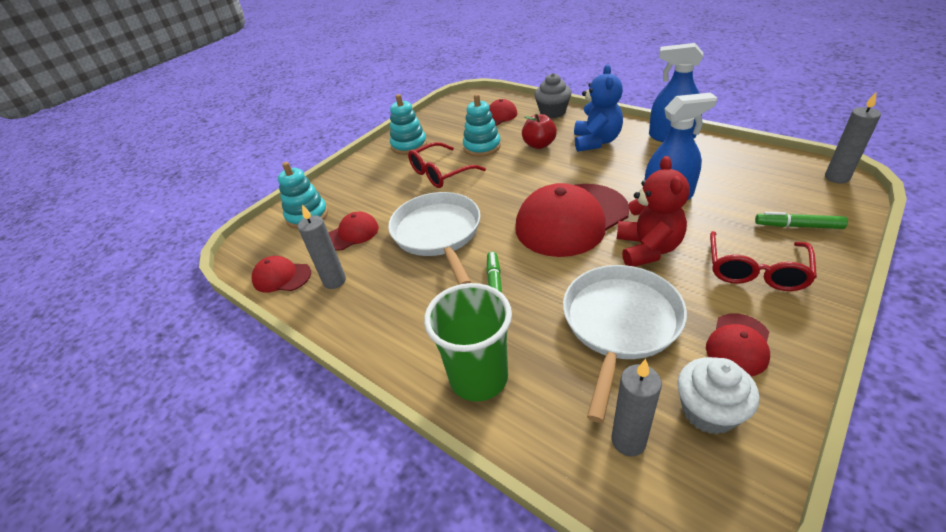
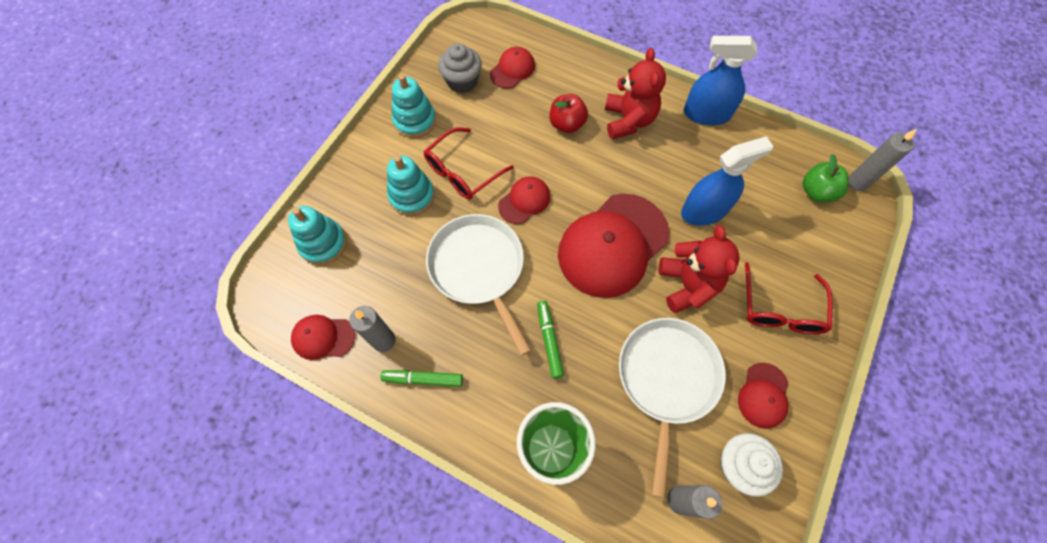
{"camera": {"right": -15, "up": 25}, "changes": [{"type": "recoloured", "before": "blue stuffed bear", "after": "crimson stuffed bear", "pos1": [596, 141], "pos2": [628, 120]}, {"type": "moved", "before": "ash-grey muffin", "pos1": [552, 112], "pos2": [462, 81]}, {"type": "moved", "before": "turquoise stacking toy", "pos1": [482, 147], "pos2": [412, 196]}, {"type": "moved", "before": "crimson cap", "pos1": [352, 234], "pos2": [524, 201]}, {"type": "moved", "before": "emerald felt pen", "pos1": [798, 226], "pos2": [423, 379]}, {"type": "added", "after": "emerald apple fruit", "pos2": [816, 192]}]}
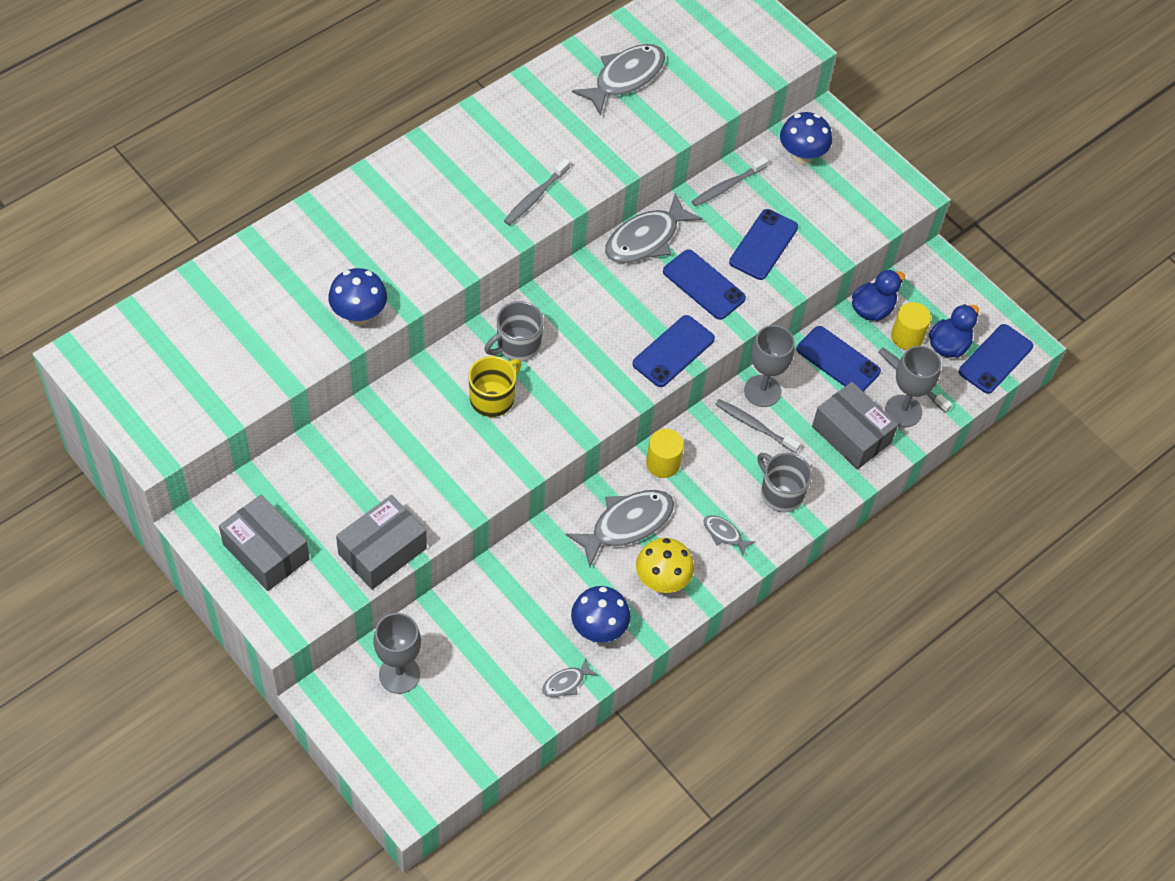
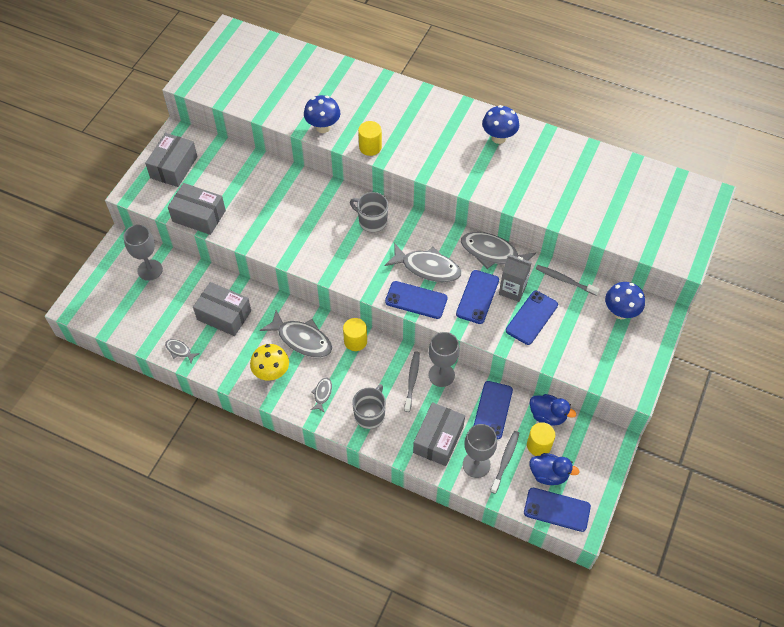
{"camera": {"right": 70, "up": 0}, "changes": [{"type": "moved", "before": "ash-grey fish figure", "pos1": [625, 78], "pos2": [427, 268]}, {"type": "removed", "before": "ash-grey dental brush", "pos1": [535, 197]}, {"type": "turned", "before": "blue mobile phone", "pos1": [763, 245], "pos2": [531, 317], "turn": -60}, {"type": "removed", "before": "golden mug", "pos1": [493, 398]}, {"type": "moved", "before": "blue toadstool", "pos1": [598, 629], "pos2": [498, 138]}, {"type": "added", "after": "golden cylinder shape", "pos2": [370, 147]}, {"type": "added", "after": "ash-grey juice carton", "pos2": [512, 290]}, {"type": "added", "after": "ash-grey package", "pos2": [224, 315]}]}
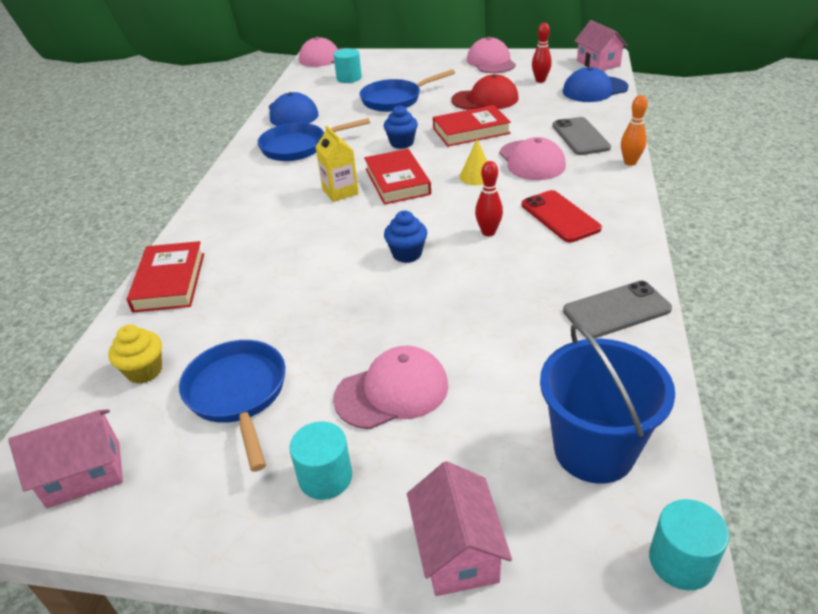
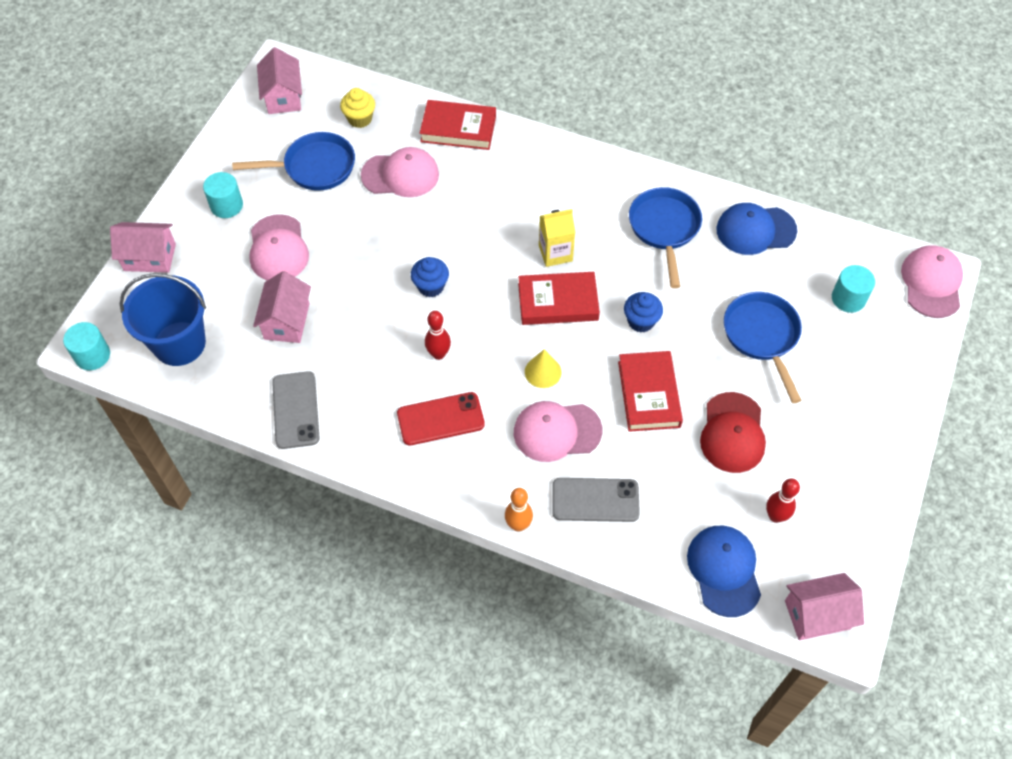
{"camera": {"right": 100, "up": 20}, "changes": [{"type": "moved", "before": "rosy cap", "pos1": [491, 62], "pos2": [400, 175]}, {"type": "added", "after": "rosy toy house", "pos2": [286, 321]}]}
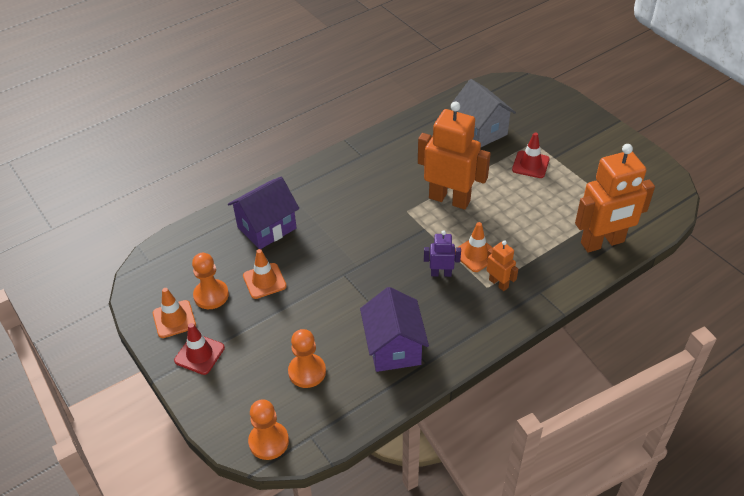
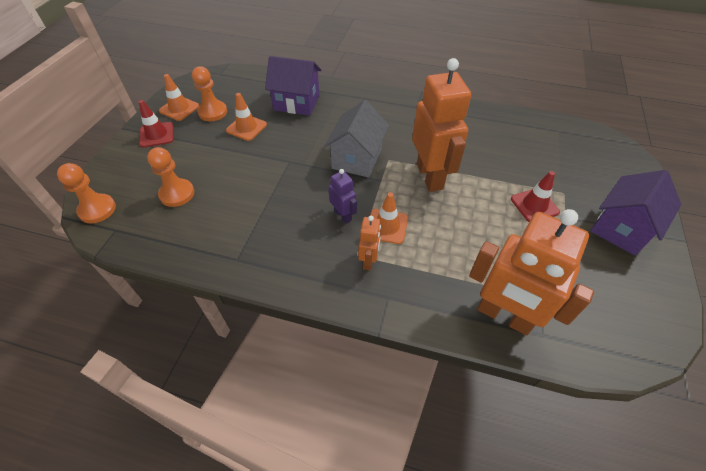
{"camera": {"right": 50, "up": 5}, "changes": [{"type": "moved", "before": "ash-grey toy house", "pos1": [480, 130], "pos2": [357, 159]}, {"type": "moved", "before": "purple toy house", "pos1": [394, 347], "pos2": [621, 228]}]}
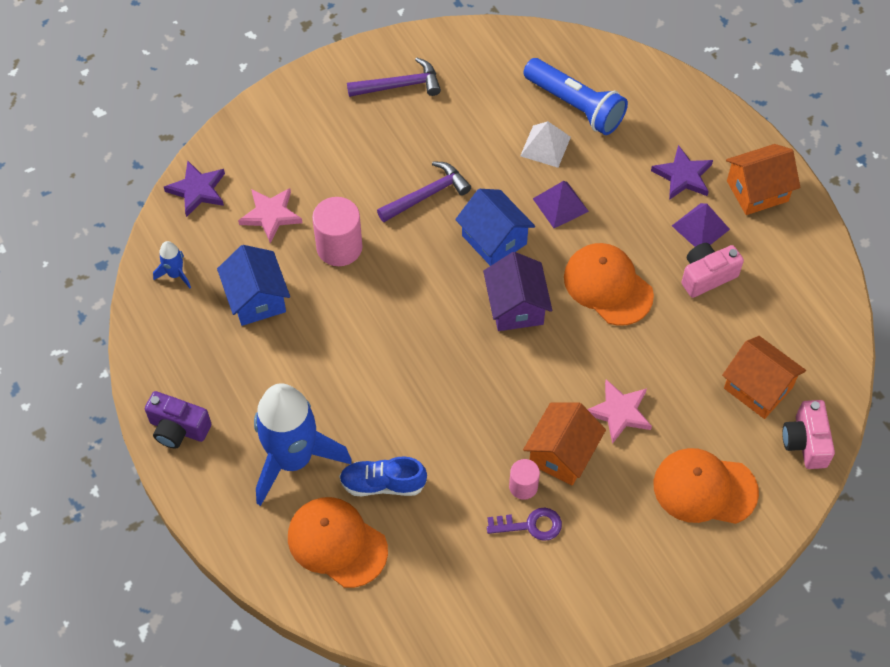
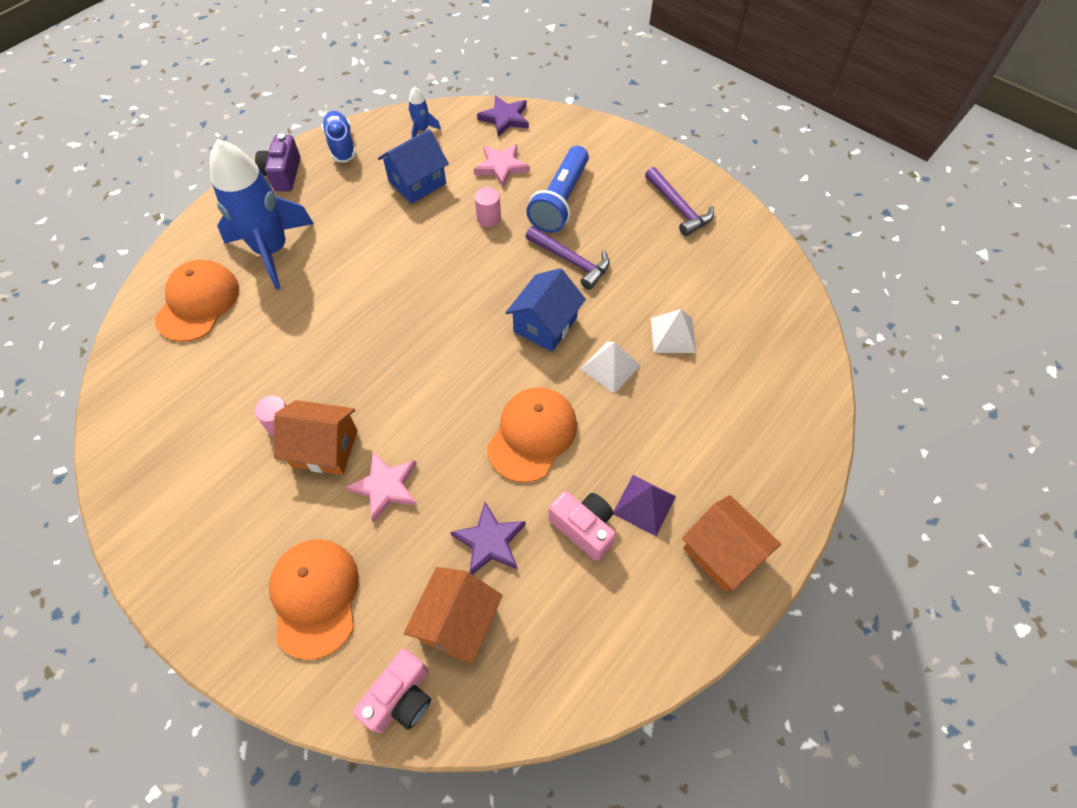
{"camera": {"right": 70, "up": 0}, "changes": [{"type": "moved", "before": "blue torch", "pos1": [575, 106], "pos2": [560, 201]}, {"type": "moved", "before": "purple five-pointed star", "pos1": [683, 176], "pos2": [490, 541]}, {"type": "recoloured", "before": "purple pyramid shape", "after": "pure white pyramid shape", "pos1": [560, 205], "pos2": [610, 367]}, {"type": "resized", "before": "rosy cylinder shape", "pos1": [339, 247], "pos2": [489, 218], "scale": 0.58}, {"type": "removed", "before": "purple toy house", "pos1": [516, 307]}, {"type": "turned", "before": "rosy compact camera", "pos1": [805, 442], "pos2": [401, 697], "turn": 150}, {"type": "moved", "before": "blue lace-up shoe", "pos1": [383, 484], "pos2": [341, 145]}, {"type": "removed", "before": "purple latchkey", "pos1": [530, 525]}]}
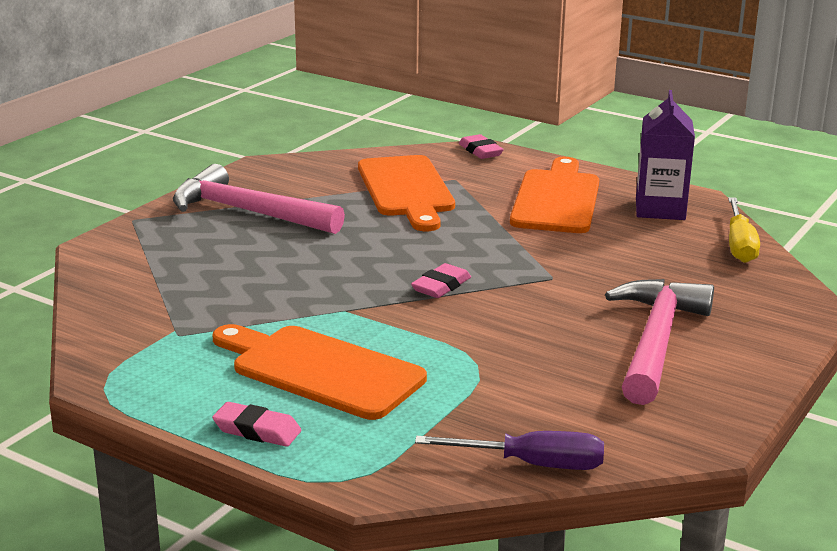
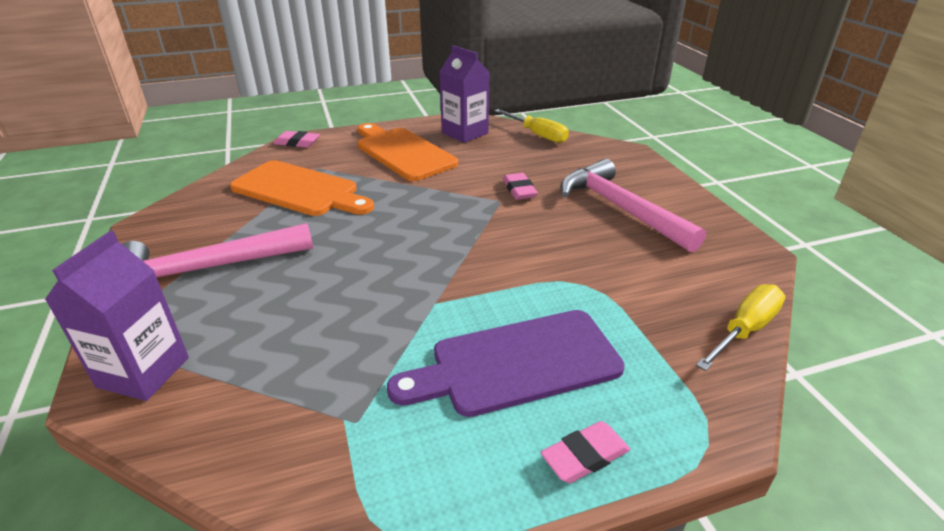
{"camera": {"right": -50, "up": 10}, "changes": [{"type": "moved", "before": "rosy pencil eraser", "pos1": [441, 286], "pos2": [519, 190]}, {"type": "recoloured", "before": "orange-coloured bread board", "after": "purple bread board", "pos1": [320, 371], "pos2": [517, 364]}, {"type": "recoloured", "before": "purple flat screwdriver", "after": "golden flat screwdriver", "pos1": [532, 464], "pos2": [744, 330]}, {"type": "added", "after": "purple juice carton", "pos2": [143, 372]}]}
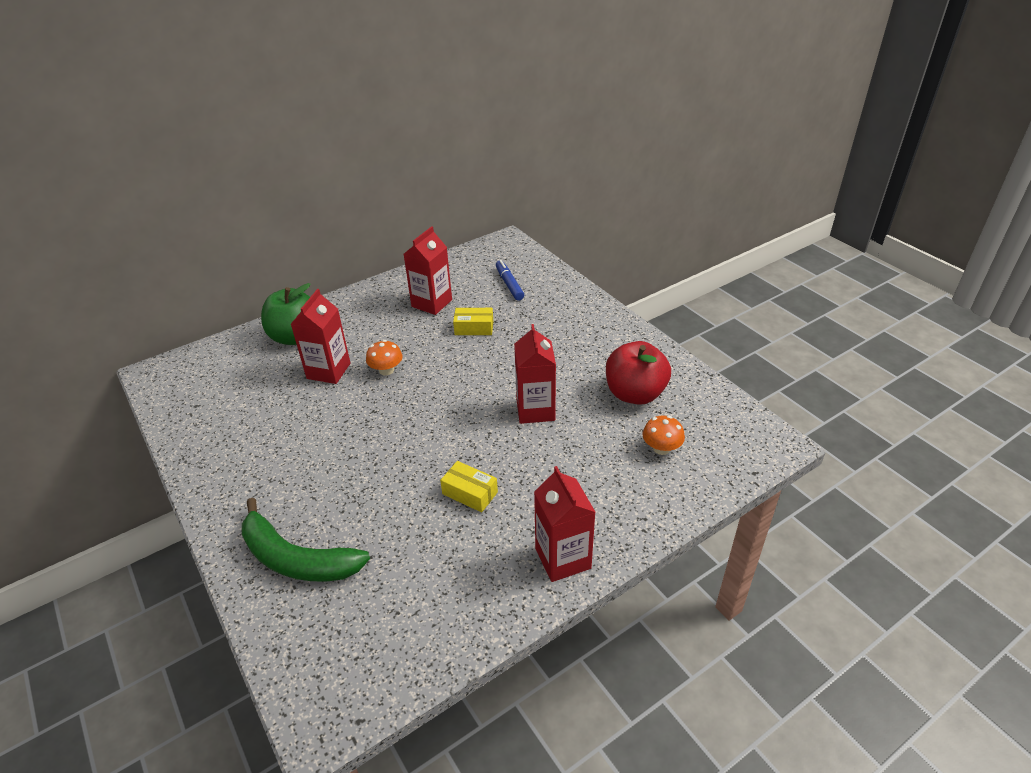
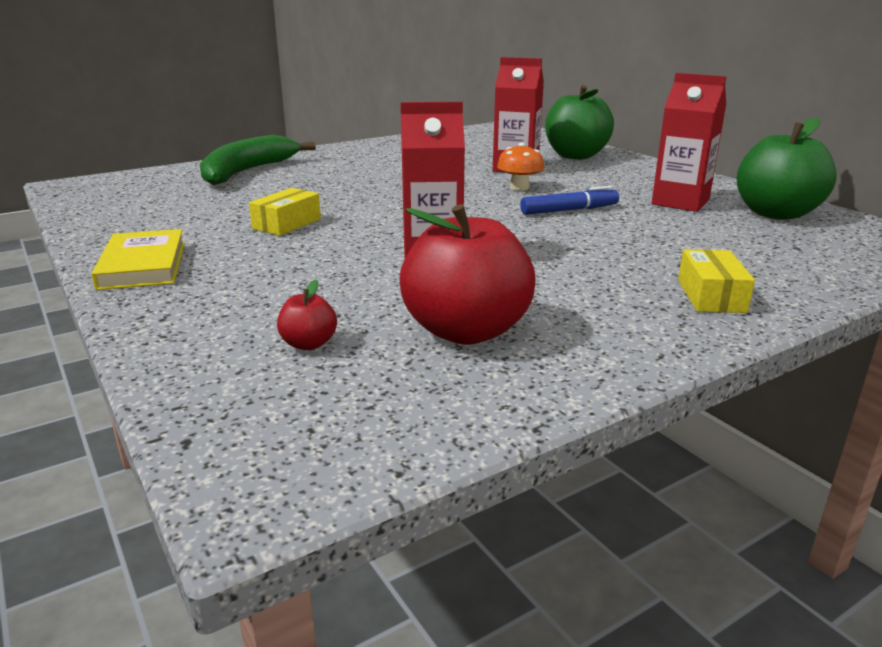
{"camera": {"right": 90, "up": -15}, "changes": [{"type": "moved", "before": "blue felt pen", "pos1": [509, 284], "pos2": [569, 210]}, {"type": "moved", "before": "golden package", "pos1": [474, 328], "pos2": [711, 296]}, {"type": "replaced", "before": "orange-coloured toadstool", "after": "crimson apple fruit", "pos1": [661, 448], "pos2": [308, 344]}, {"type": "replaced", "before": "crimson juice carton", "after": "golden hardcover", "pos1": [563, 558], "pos2": [143, 265]}, {"type": "added", "after": "emerald apple fruit", "pos2": [776, 214]}]}
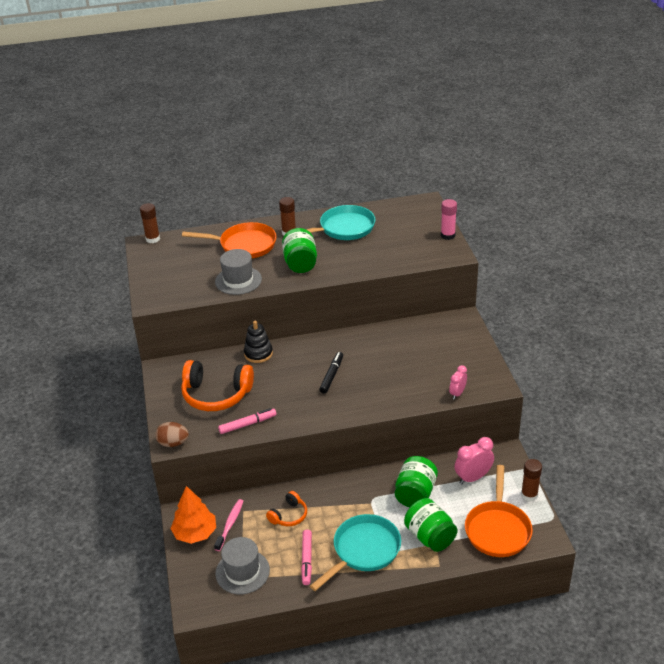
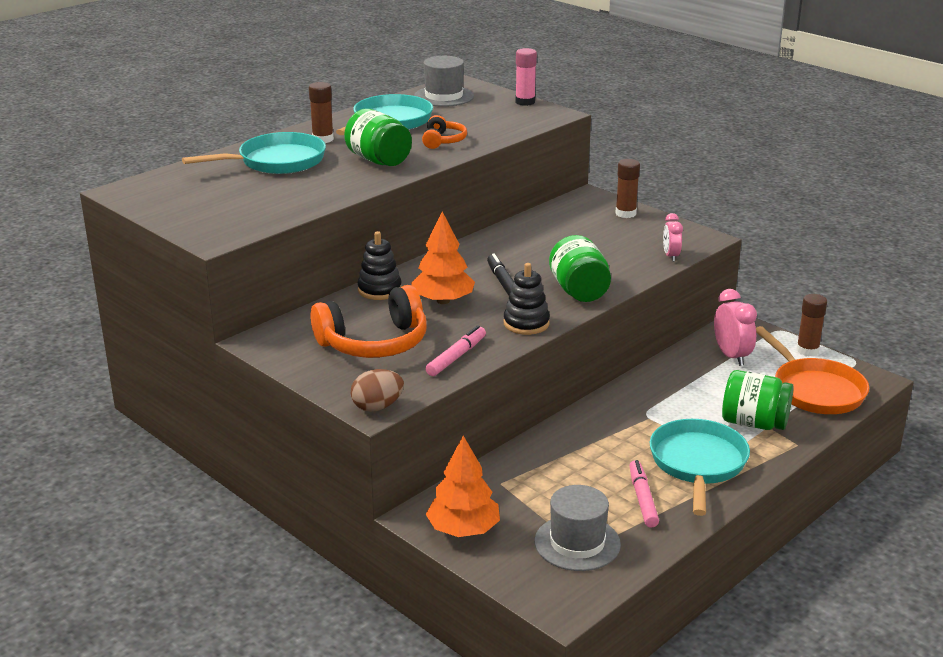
{"camera": {"right": -35, "up": -10}, "changes": [{"type": "moved", "before": "brown glue", "pos1": [153, 239], "pos2": [625, 213]}, {"type": "recoloured", "before": "orange-coloured pan", "after": "turquoise pan", "pos1": [244, 245], "pos2": [276, 162]}, {"type": "moved", "before": "ash-grey top hat", "pos1": [238, 280], "pos2": [444, 96]}, {"type": "turned", "before": "rosy clock", "pos1": [473, 478], "pos2": [731, 356], "turn": 135}, {"type": "moved", "before": "emerald jam jar", "pos1": [415, 493], "pos2": [579, 291]}, {"type": "moved", "before": "orange-coloured headset", "pos1": [289, 515], "pos2": [443, 141]}, {"type": "removed", "before": "rosy dental brush", "pos1": [230, 524]}, {"type": "turned", "before": "rosy felt pen", "pos1": [307, 560], "pos2": [642, 499], "turn": -150}, {"type": "added", "after": "orange-coloured toy tree", "pos2": [443, 301]}, {"type": "added", "after": "ebony stacking toy", "pos2": [526, 323]}]}
